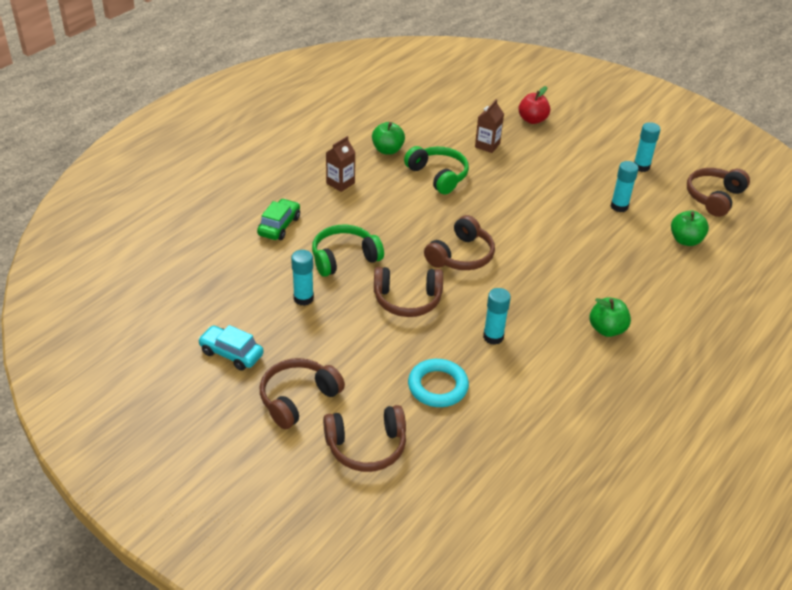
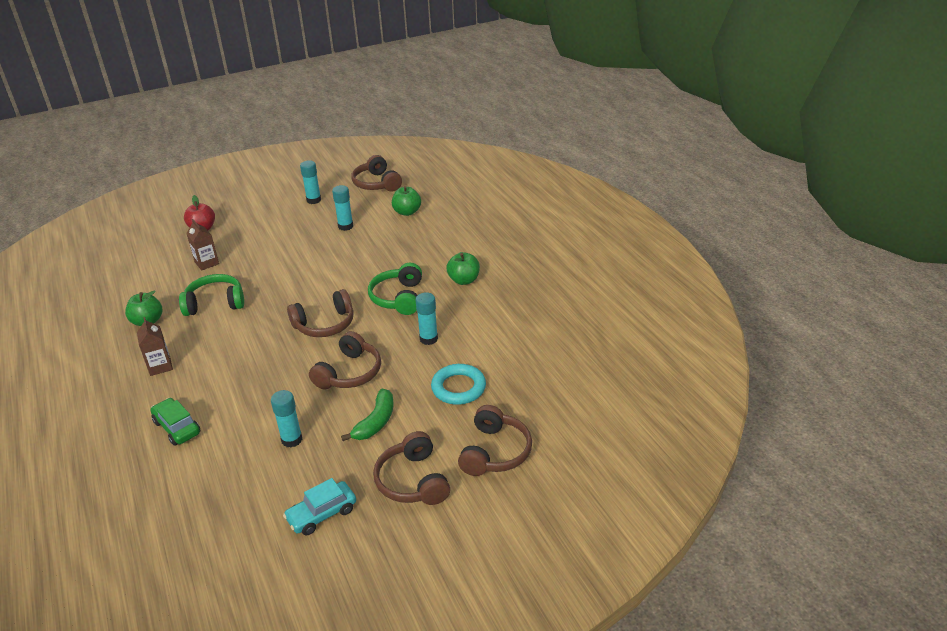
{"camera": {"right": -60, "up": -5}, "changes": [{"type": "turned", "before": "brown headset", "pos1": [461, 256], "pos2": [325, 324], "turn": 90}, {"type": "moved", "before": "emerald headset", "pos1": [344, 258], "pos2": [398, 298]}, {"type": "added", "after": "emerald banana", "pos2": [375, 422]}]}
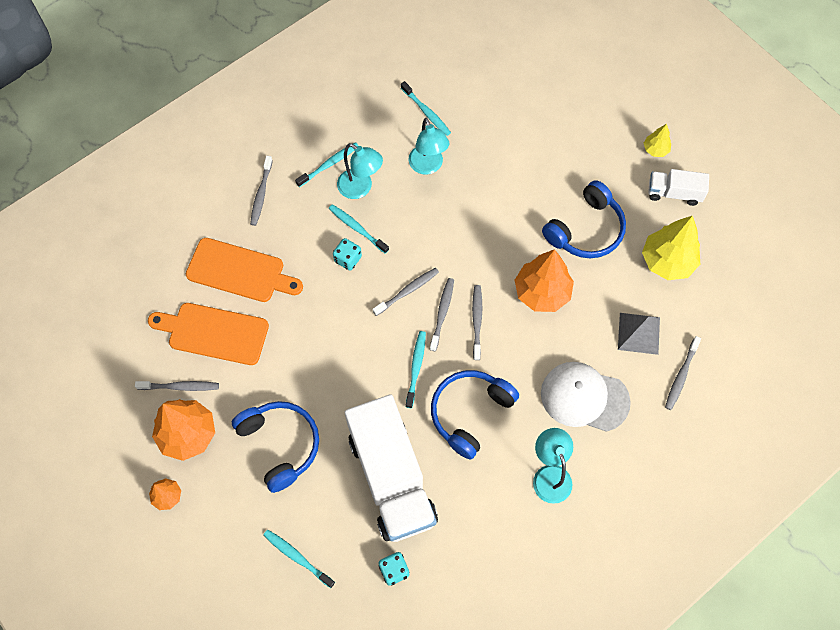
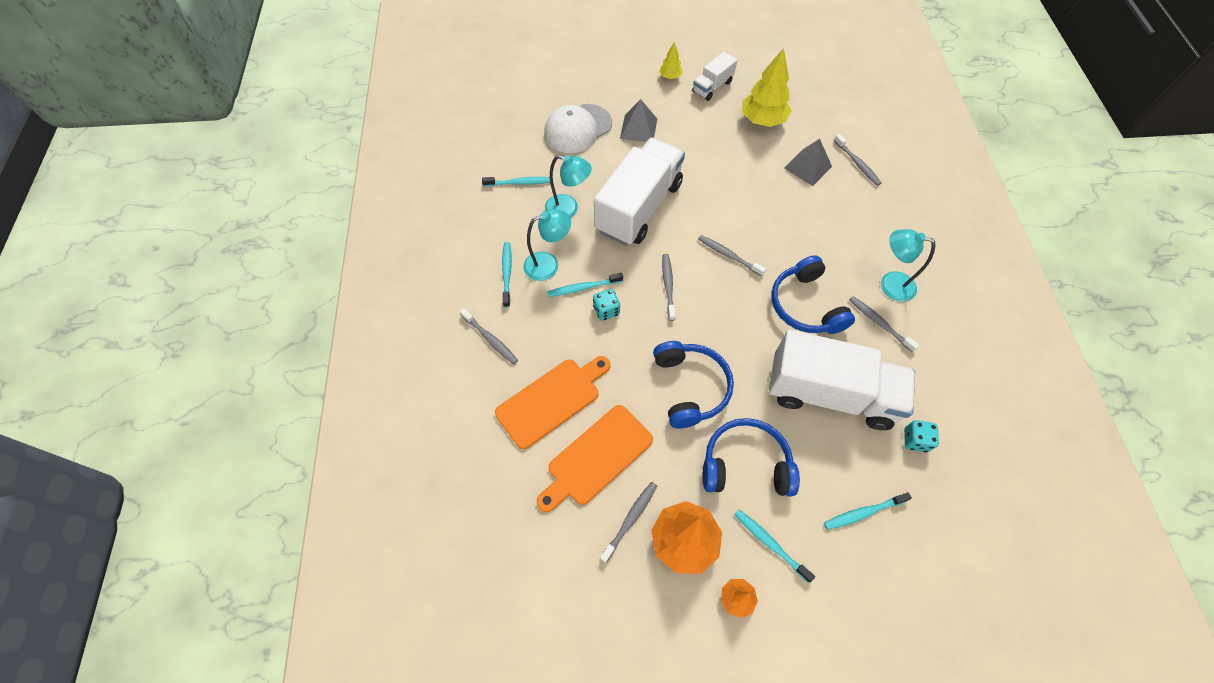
{"camera": {"right": -55, "up": -5}, "changes": [{"type": "moved", "before": "blue headset", "pos1": [586, 230], "pos2": [690, 387]}, {"type": "removed", "before": "orange-coloured toy tree", "pos1": [542, 292]}, {"type": "moved", "before": "ash-grey dental brush", "pos1": [442, 313], "pos2": [879, 323]}, {"type": "moved", "before": "turquoise dental brush", "pos1": [416, 368], "pos2": [770, 543]}, {"type": "moved", "before": "pure white cap", "pos1": [584, 397], "pos2": [578, 129]}, {"type": "added", "after": "ash-grey pyramid shape", "pos2": [638, 128]}, {"type": "added", "after": "pure white lorry", "pos2": [639, 207]}]}
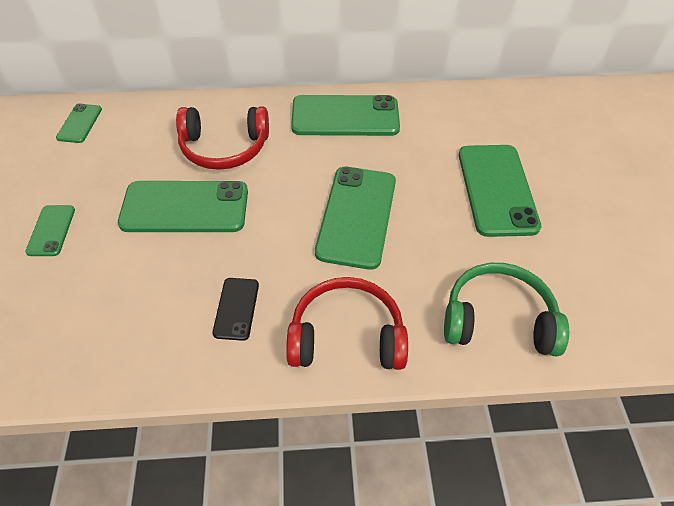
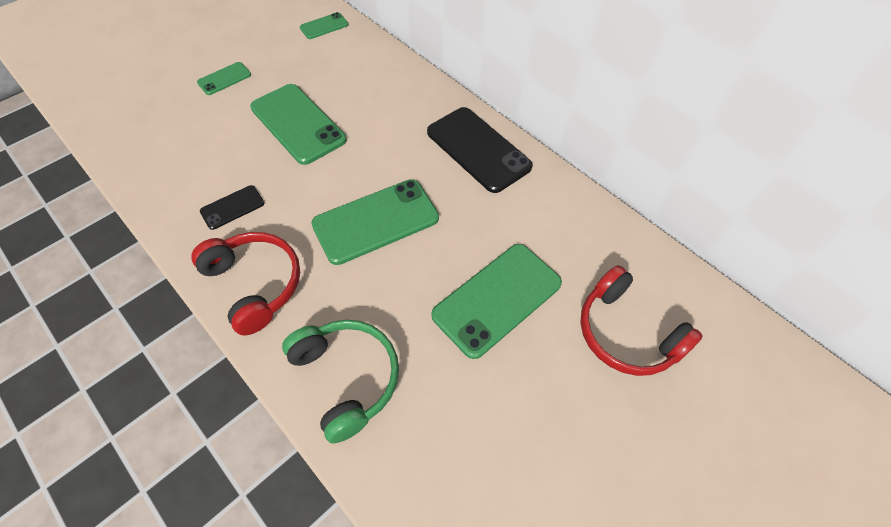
{"camera": {"right": 50, "up": 5}, "changes": [{"type": "recoloured", "before": "emerald mobile phone", "after": "ebony mobile phone", "pos1": [345, 116], "pos2": [478, 149]}, {"type": "moved", "before": "crimson headset", "pos1": [224, 148], "pos2": [626, 333]}]}
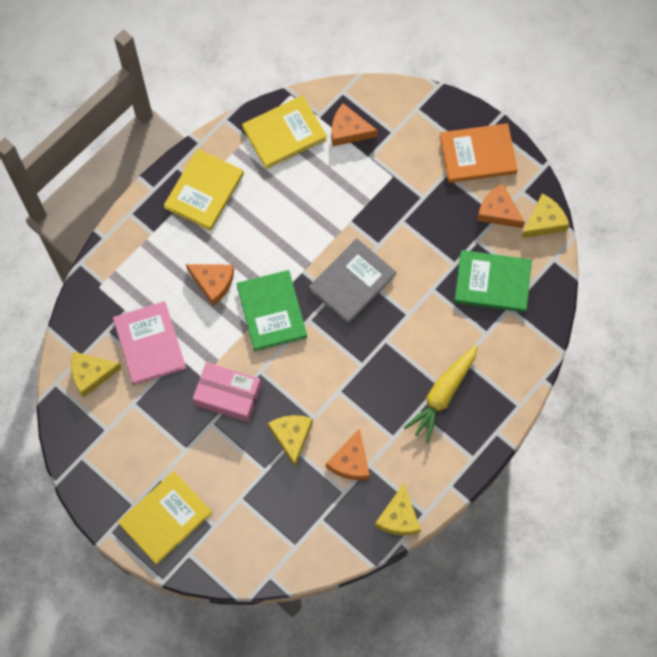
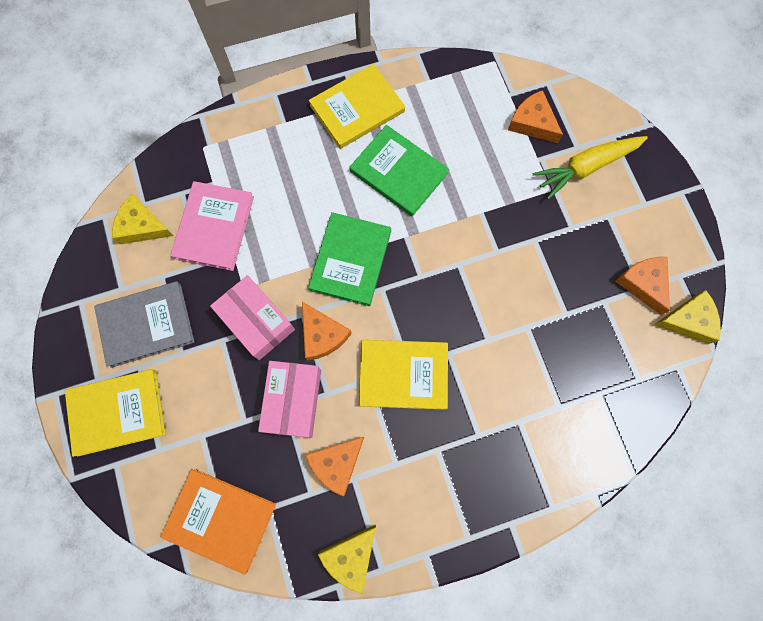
{"camera": {"right": 30, "up": 5}, "changes": [{"type": "moved", "before": "golden hardcover", "pos1": [284, 133], "pos2": [403, 374]}, {"type": "moved", "before": "orange-coloured hardcover", "pos1": [477, 155], "pos2": [220, 519]}, {"type": "moved", "before": "ash-grey hardcover", "pos1": [352, 282], "pos2": [146, 324]}, {"type": "moved", "before": "emerald hardcover", "pos1": [492, 282], "pos2": [398, 172]}, {"type": "moved", "before": "orange-coloured cheese", "pos1": [213, 282], "pos2": [322, 335]}, {"type": "moved", "before": "golden carrot", "pos1": [443, 395], "pos2": [586, 167]}, {"type": "replaced", "before": "golden cheese", "after": "rosy package", "pos1": [291, 436], "pos2": [293, 400]}]}
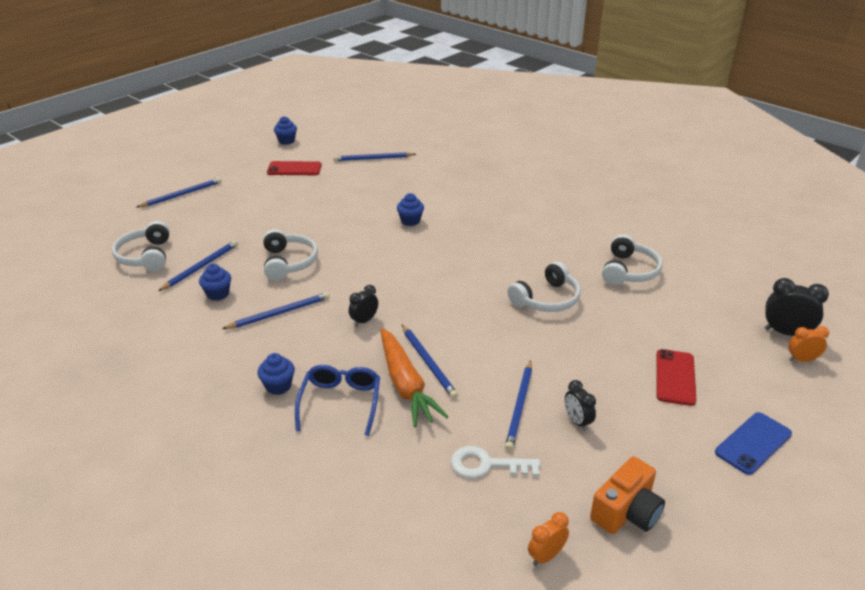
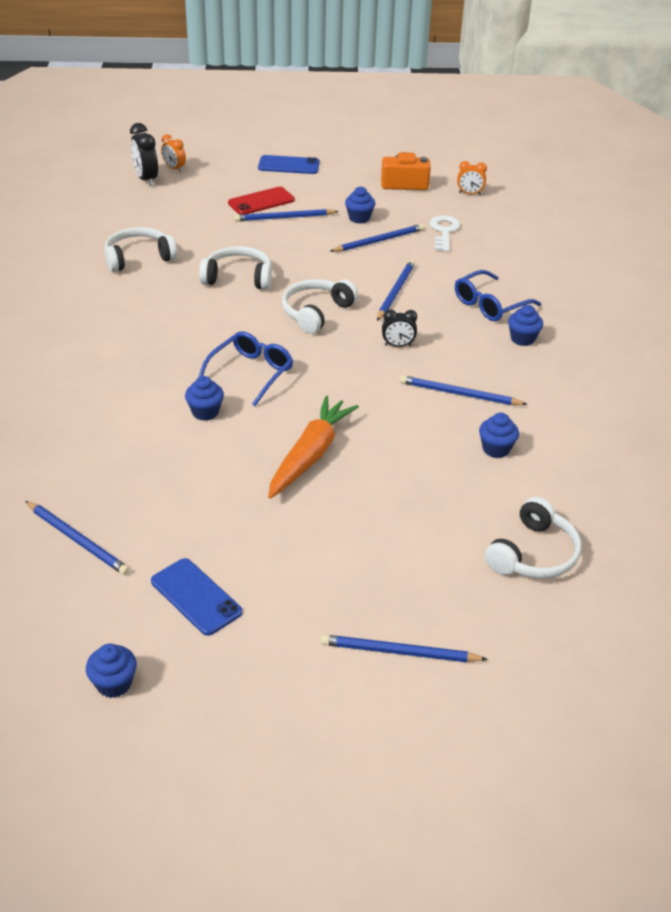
{"camera": {"right": -135, "up": 5}, "changes": [{"type": "recoloured", "before": "crimson mobile phone", "after": "blue mobile phone", "pos1": [294, 169], "pos2": [196, 597]}, {"type": "moved", "before": "pure white headset", "pos1": [289, 262], "pos2": [316, 312]}, {"type": "moved", "before": "blue wooden pencil", "pos1": [201, 267], "pos2": [284, 218]}, {"type": "moved", "before": "orange-coloured carrot", "pos1": [406, 385], "pos2": [310, 455]}, {"type": "replaced", "before": "ebony clock", "after": "blue muffin", "pos1": [577, 421], "pos2": [359, 218]}, {"type": "turned", "before": "pure white latchkey", "pos1": [487, 465], "pos2": [444, 231], "turn": -135}, {"type": "added", "after": "blue glasses", "pos2": [251, 373]}]}
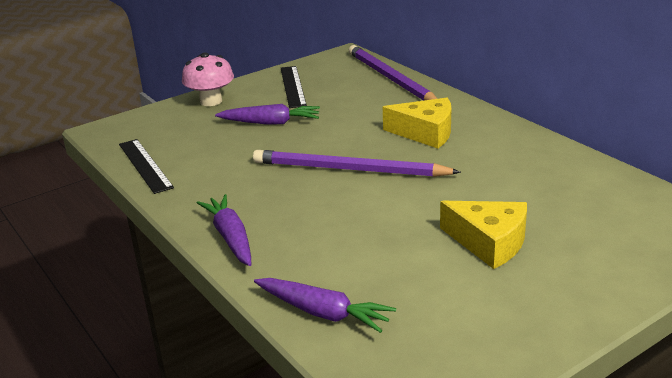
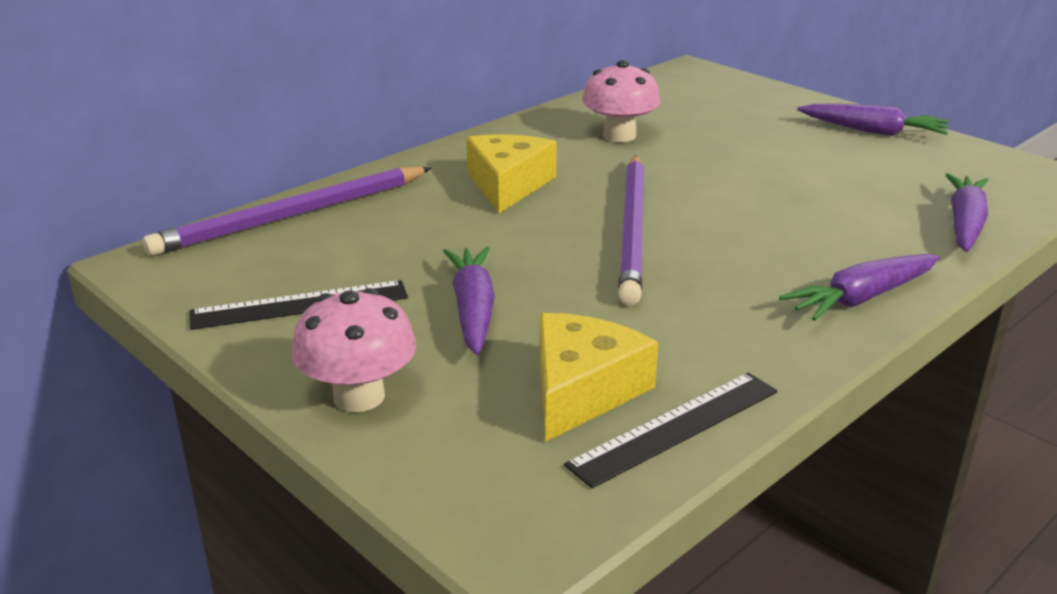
{"camera": {"right": -100, "up": 0}, "changes": [{"type": "moved", "before": "golden cheese", "pos1": [489, 242], "pos2": [582, 390]}, {"type": "added", "after": "rosy toadstool", "pos2": [619, 135]}, {"type": "added", "after": "purple carrot", "pos2": [873, 131]}]}
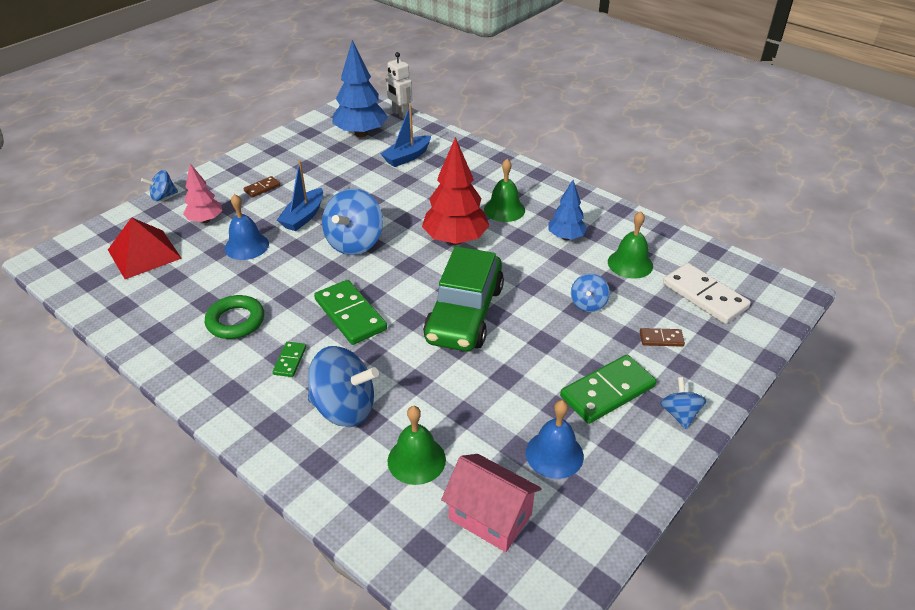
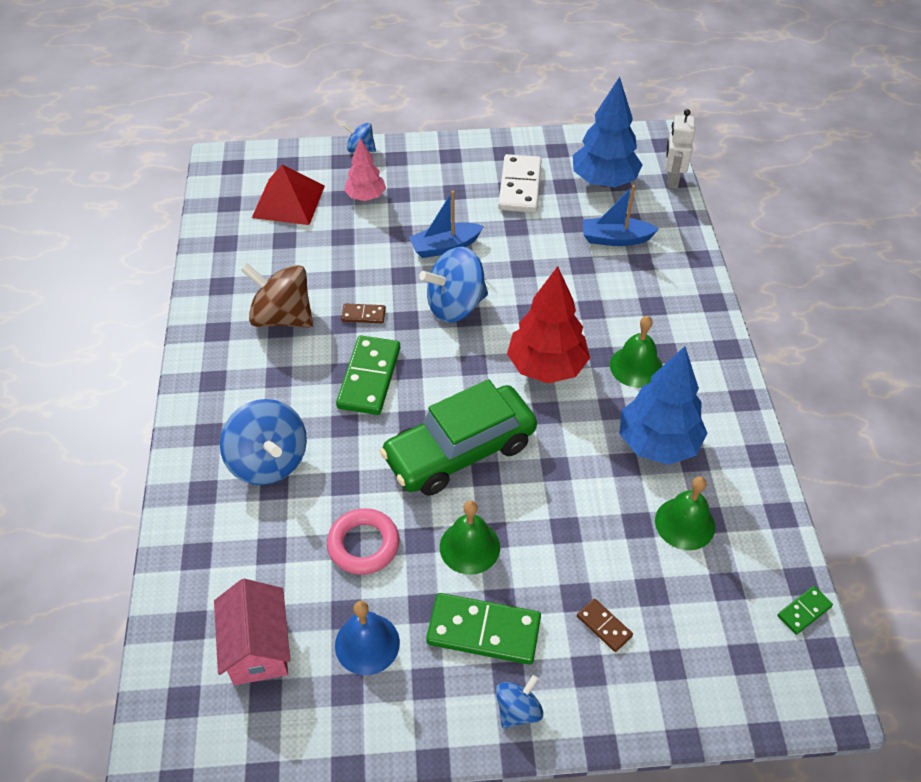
{"camera": {"right": 45, "up": 10}, "changes": [{"type": "moved", "before": "brown domino", "pos1": [262, 188], "pos2": [363, 315]}, {"type": "resized", "before": "blue toy tree", "pos1": [566, 237], "pos2": [658, 443], "scale": 1.69}, {"type": "removed", "before": "blue bell", "pos1": [246, 246]}, {"type": "moved", "before": "pure white domino", "pos1": [704, 296], "pos2": [519, 186]}, {"type": "removed", "before": "blue whirligig", "pos1": [588, 304]}, {"type": "replaced", "before": "emerald ring", "after": "brown whirligig", "pos1": [235, 321], "pos2": [282, 317]}, {"type": "moved", "before": "emerald domino", "pos1": [290, 361], "pos2": [804, 611]}, {"type": "moved", "before": "emerald bell", "pos1": [416, 460], "pos2": [469, 547]}, {"type": "added", "after": "rosy ring", "pos2": [363, 544]}]}
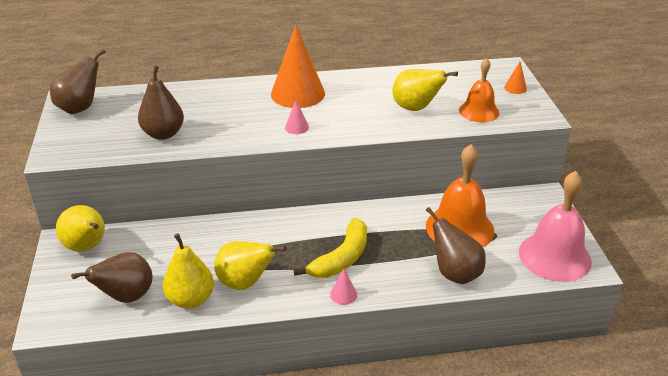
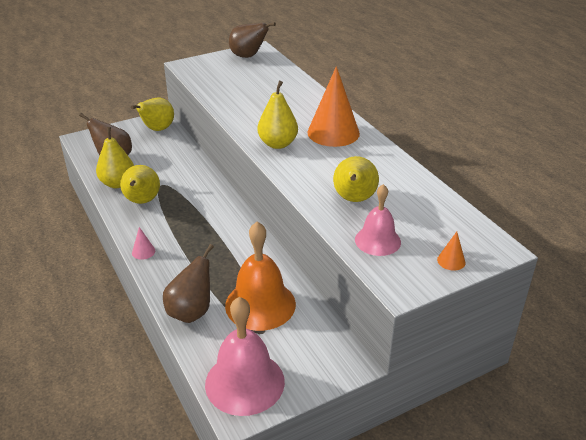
{"camera": {"right": 70, "up": 0}, "changes": [{"type": "recoloured", "before": "orange-coloured bell", "after": "rosy bell", "pos1": [479, 111], "pos2": [377, 240]}, {"type": "removed", "before": "brown pear fruit", "pos1": [163, 134]}, {"type": "replaced", "before": "rosy cone shape", "after": "golden pear fruit", "pos1": [297, 127], "pos2": [278, 144]}, {"type": "removed", "before": "golden banana", "pos1": [341, 258]}]}
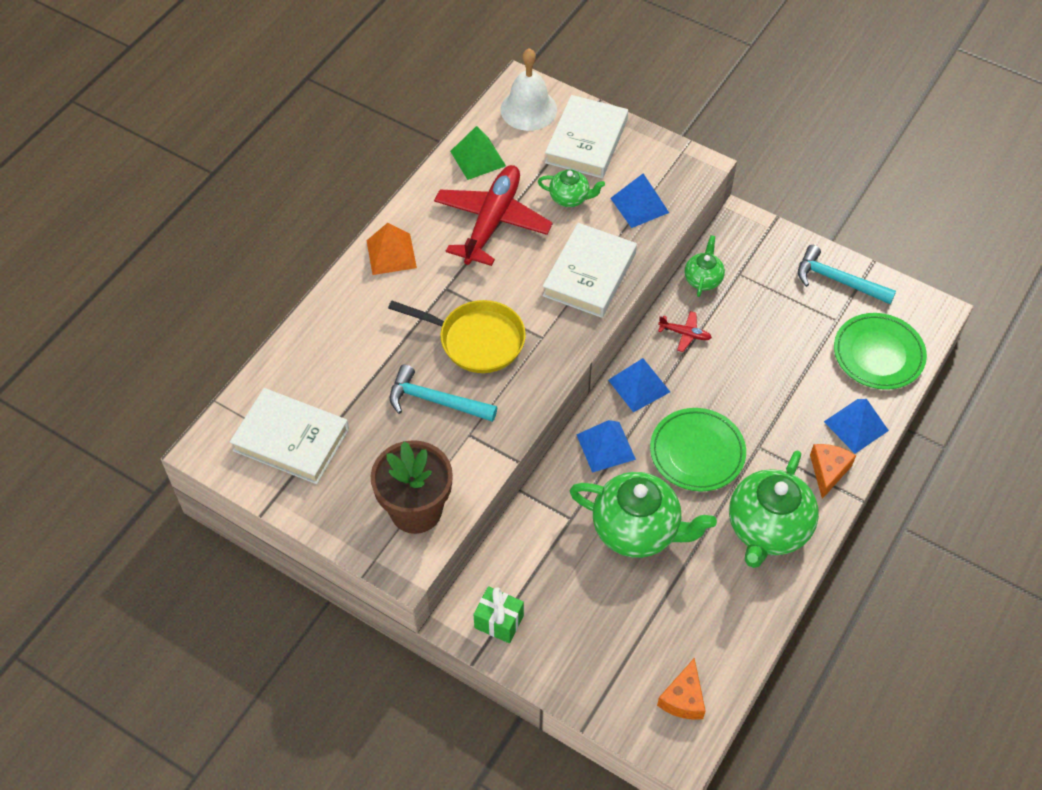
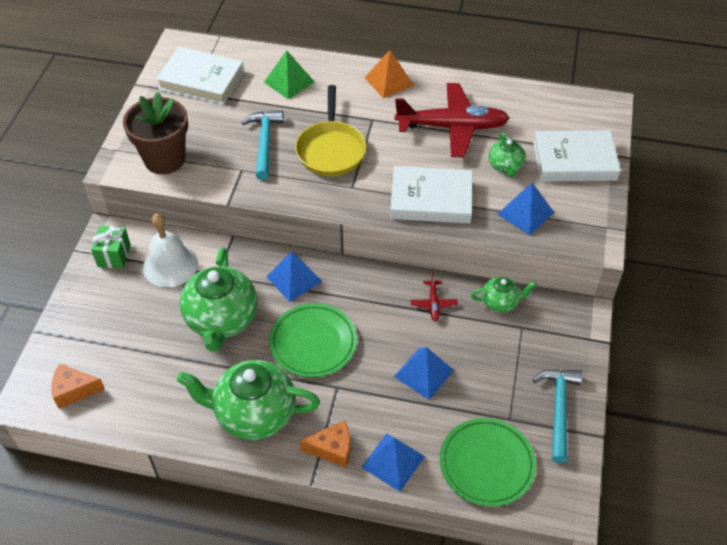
{"camera": {"right": 70, "up": -5}, "changes": [{"type": "moved", "before": "pure white bell", "pos1": [528, 109], "pos2": [170, 265]}, {"type": "moved", "before": "emerald pyramid shape", "pos1": [478, 158], "pos2": [289, 82]}, {"type": "moved", "before": "blue pyramid shape", "pos1": [639, 386], "pos2": [424, 373]}, {"type": "turned", "before": "pure white hardcover", "pos1": [291, 440], "pos2": [201, 80], "turn": -75}]}
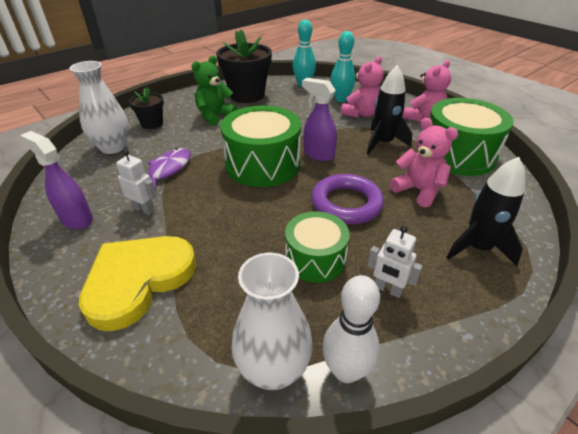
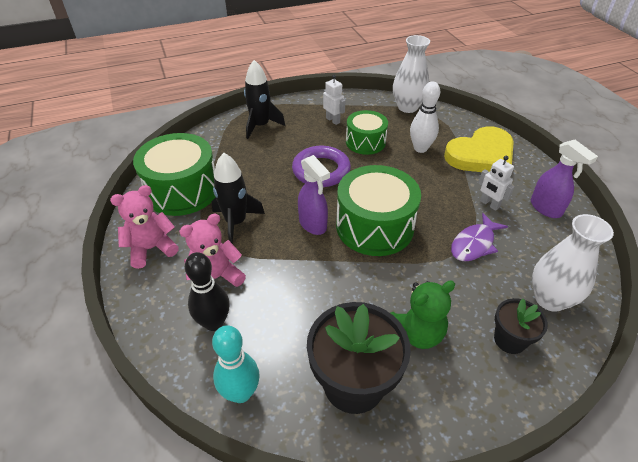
{"camera": {"right": -160, "up": 5}, "changes": [{"type": "recoloured", "before": "turquoise bowling pin", "after": "ebony bowling pin", "pos1": [341, 99], "pos2": [214, 323]}, {"type": "removed", "before": "rosy stuffed bear", "pos1": [418, 190]}, {"type": "moved", "before": "pure white bowling pin", "pos1": [346, 371], "pos2": [420, 148]}]}
